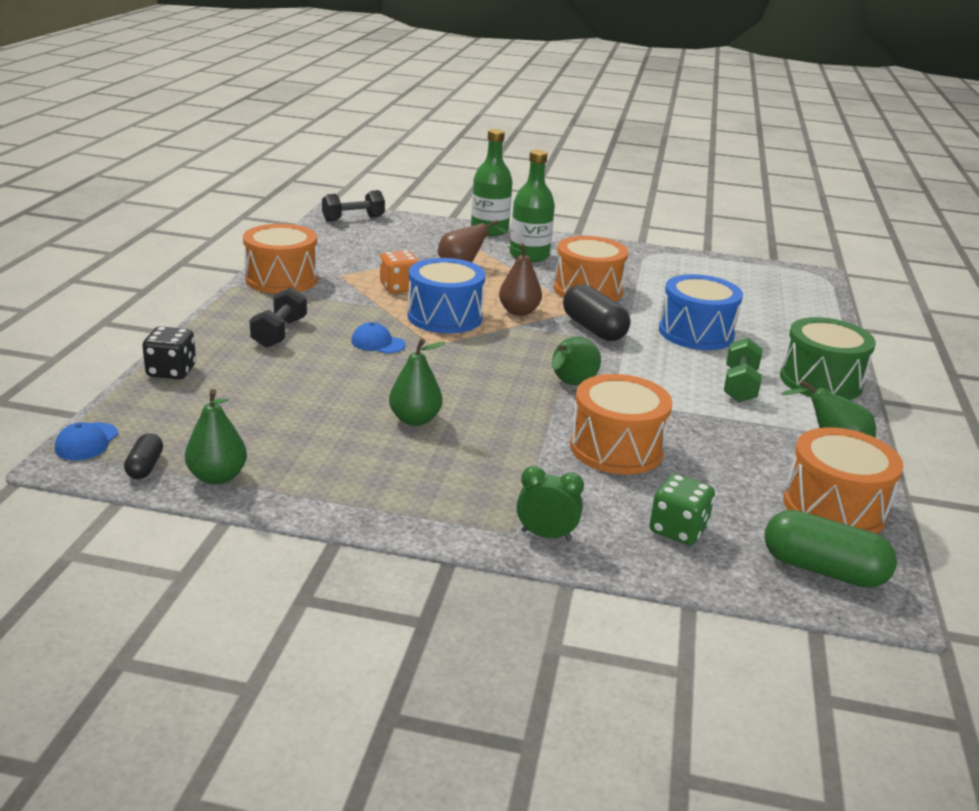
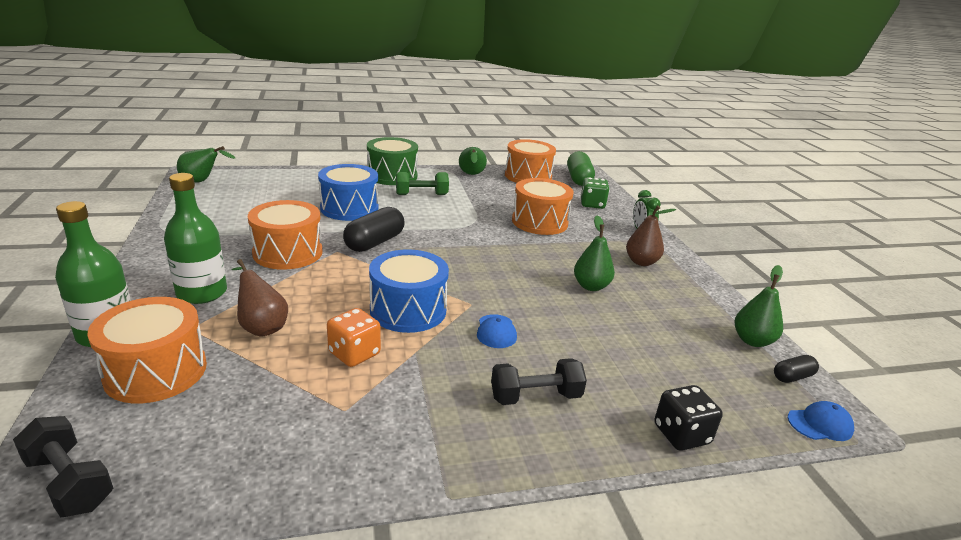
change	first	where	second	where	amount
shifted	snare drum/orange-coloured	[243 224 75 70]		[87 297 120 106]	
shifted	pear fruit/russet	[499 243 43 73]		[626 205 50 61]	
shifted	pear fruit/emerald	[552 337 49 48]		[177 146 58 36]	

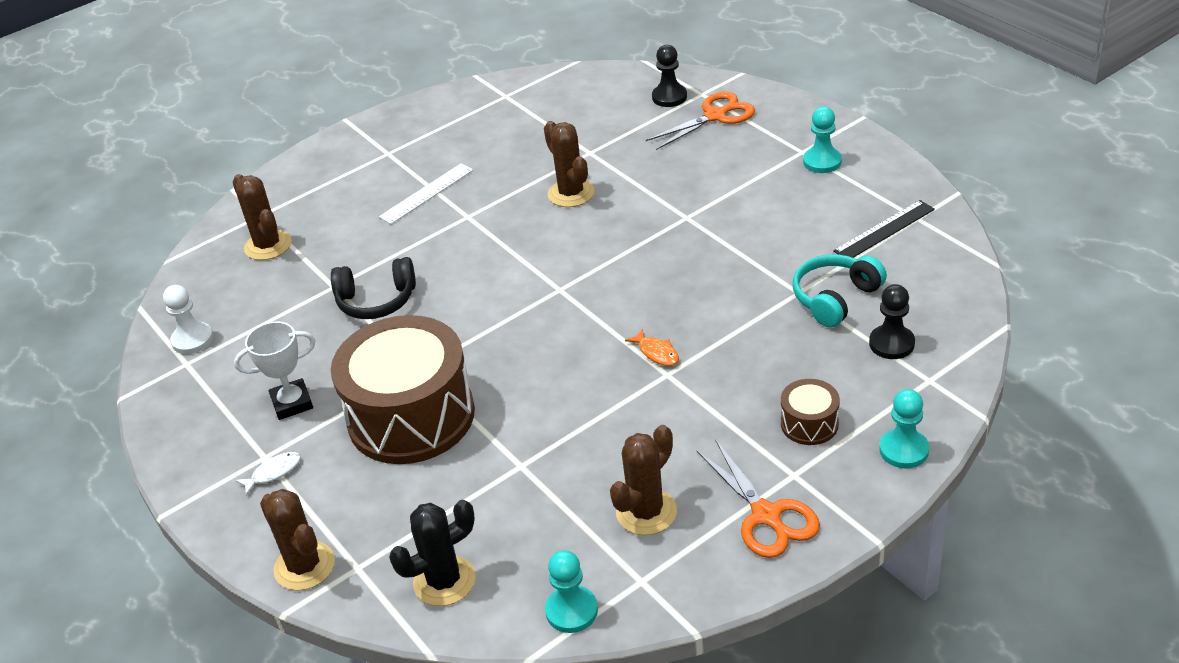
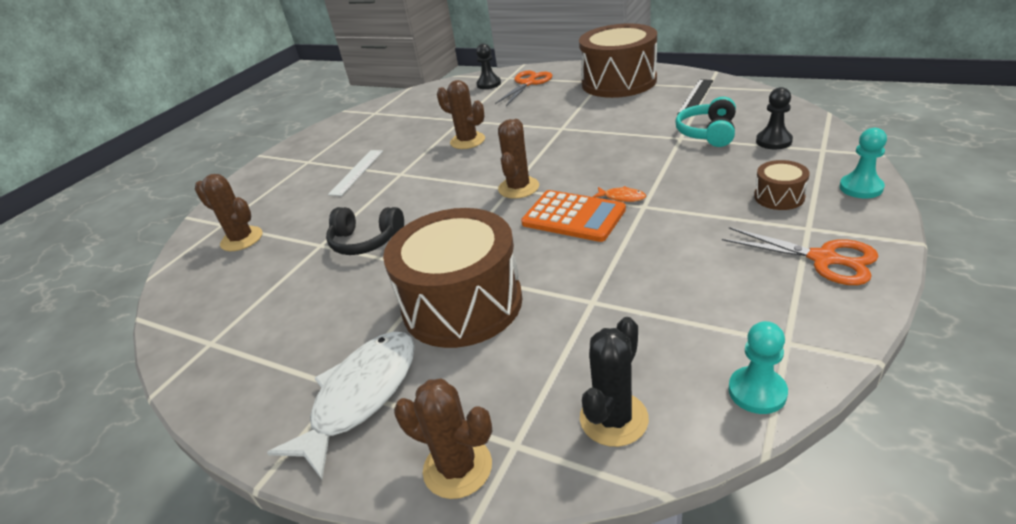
change	first	where	second	where	amount
gone	chess pawn/snow-white	[163 285 50 69]			
gone	award cup/snow-white	[234 321 82 99]			
new			adding machine/orange-coloured	[521 190 105 52]	
shifted	cactus/russet	[610 425 67 110]		[498 119 41 80]	
swapped	chess pawn/teal	[803 107 39 66]	snare drum/russet	[579 24 78 74]	
rotated	headset/jet-black	[331 257 85 62]		[326 207 78 48]	45 degrees clockwise
scaled	fish/snow-white	[235 452 66 44]		[267 332 148 148]	x2.47

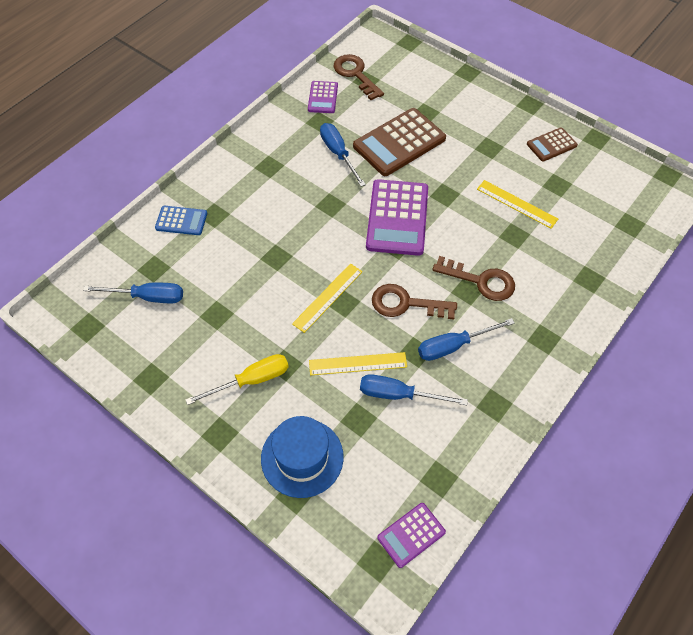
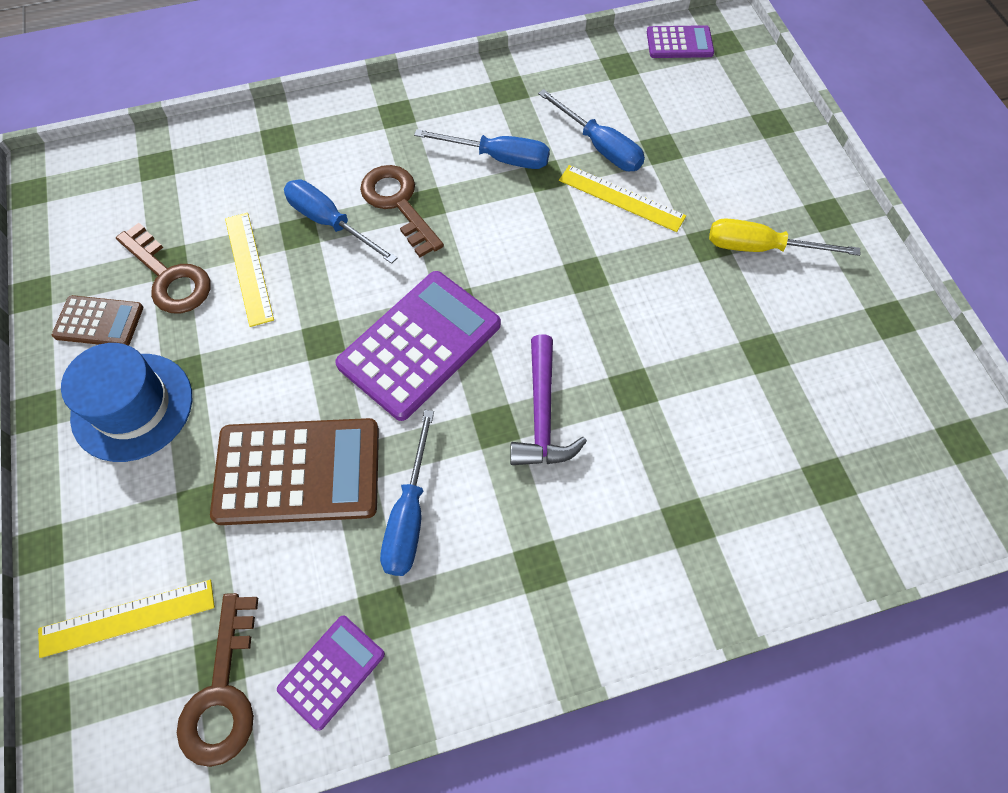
change	first	where	second	where	amount
gone	adding machine/royal blue	[155 206 52 29]			
new			claw hammer/violet	[510 334 77 131]	
shifted	flat screwdriver/royal blue	[83 283 100 20]		[284 180 113 84]	
shifted	hat/royal blue	[261 416 83 82]		[61 343 131 119]	
shifted	ruler/golden	[292 264 71 69]		[38 580 177 78]	
shifted	latchkey/russet	[372 284 85 35]		[116 223 95 90]	

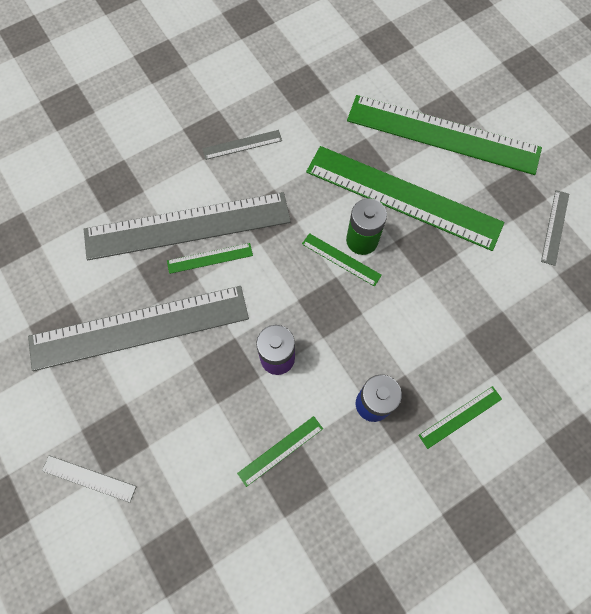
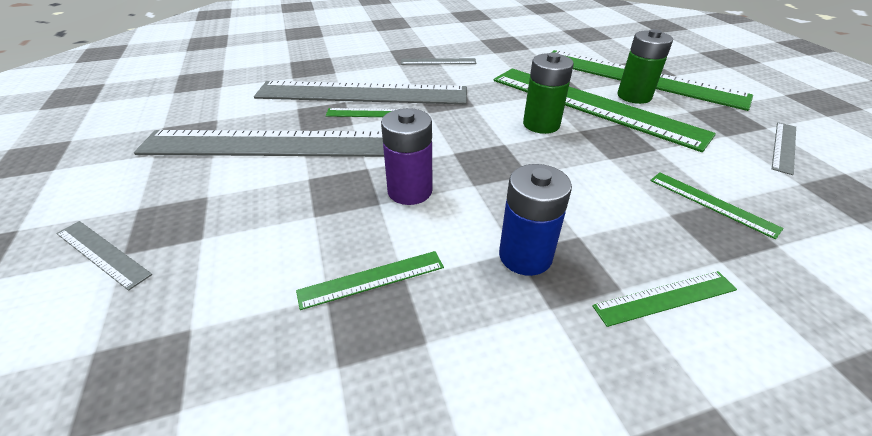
change	first	where	second	where	amount
new			AA battery/emerald	[617 29 56 75]	
shifted	ruler/emerald	[302 233 80 54]		[650 172 134 67]	

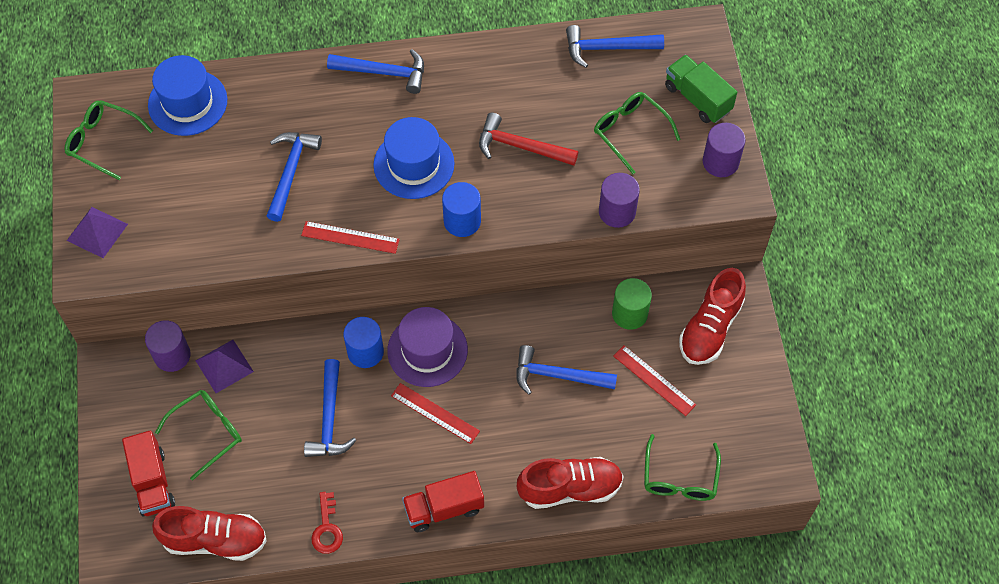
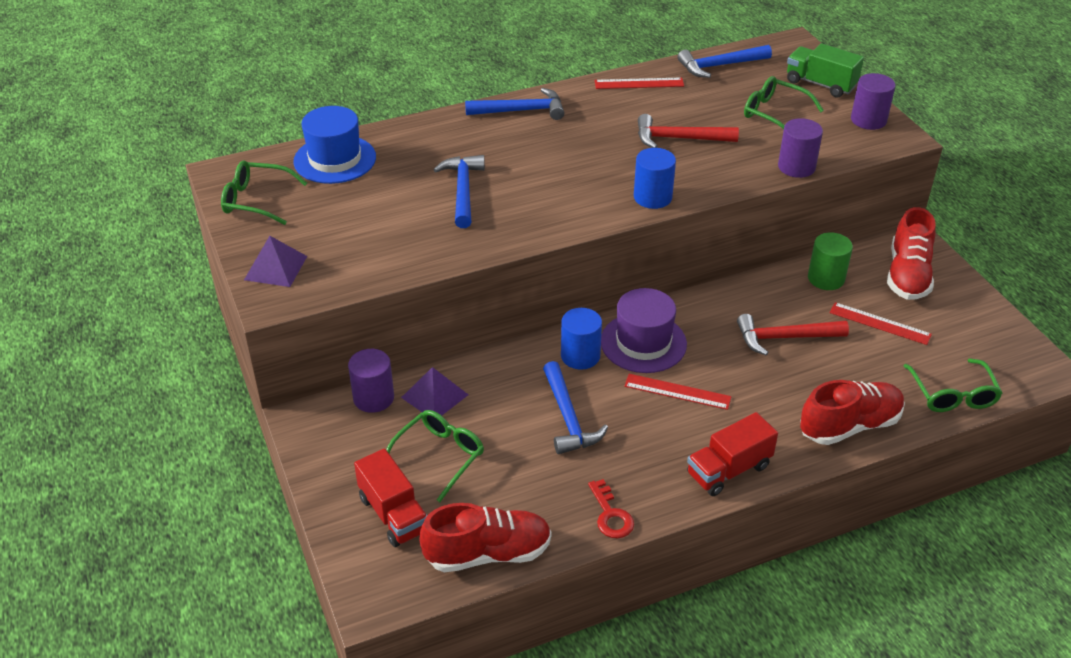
change	first	where	second	where	amount
gone	hat/royal blue	[373 117 82 82]			
shifted	ruler/red	[301 221 99 33]		[595 78 89 11]	
repainted	claw hammer/royal blue	[516 345 101 50]	claw hammer/red	[737 314 112 41]	

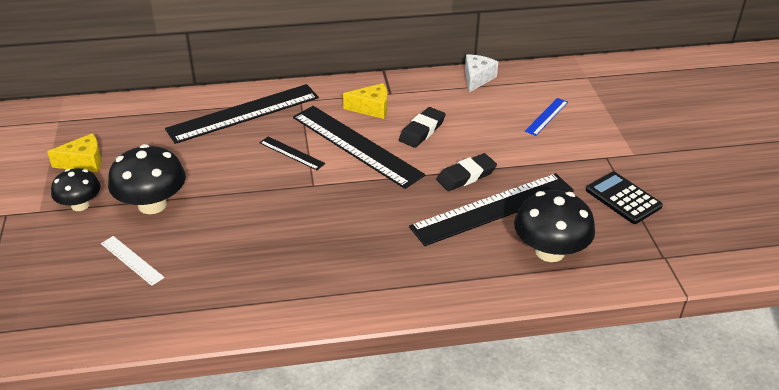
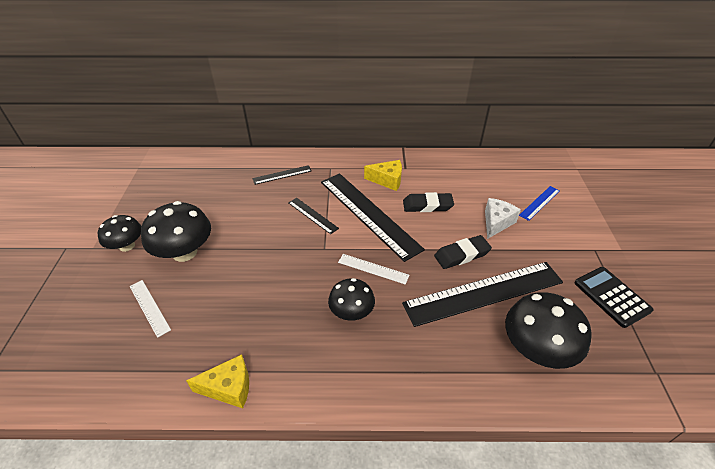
change	first	where	second	where	amount
new			mushroom/jet-black	[328 278 47 43]	
new			ruler/snow-white	[338 254 72 30]	
shifted	cheese/golden	[47 133 55 39]		[186 354 63 54]	
shifted	cheese/snow-white	[465 54 33 38]		[485 198 36 41]	
rotated	eraser/jet-black	[399 107 47 41]		[403 192 51 20]	45 degrees clockwise
scaled	ruler/jet-black	[165 84 154 60]		[252 165 60 20]	x0.46

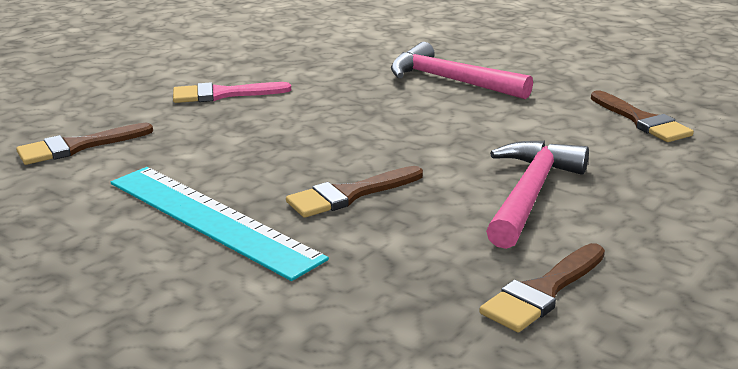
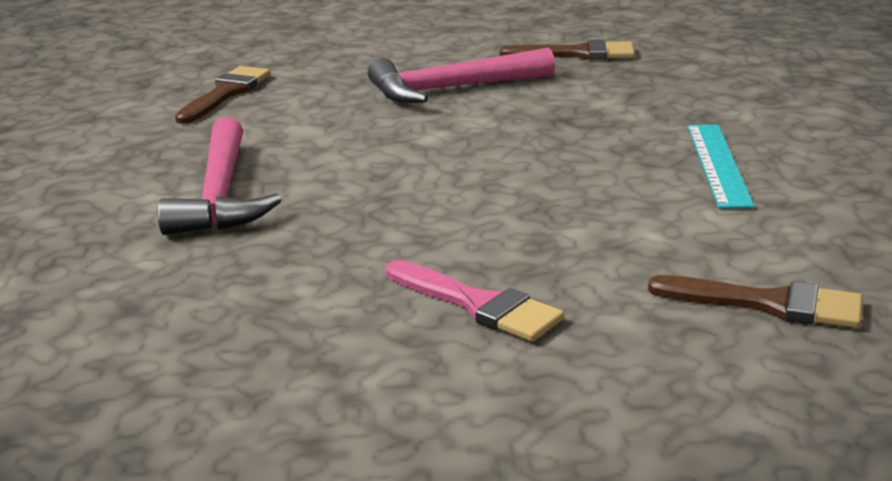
change	first	where	second	where	amount
gone	brush/russet	[286 166 137 52]			
scaled	ruler/teal	[111 167 218 114]		[687 125 67 84]	x0.65

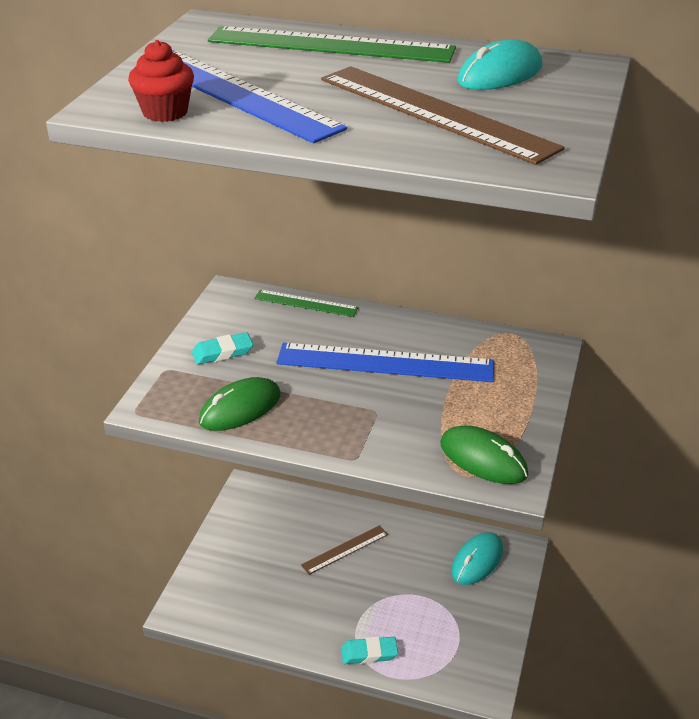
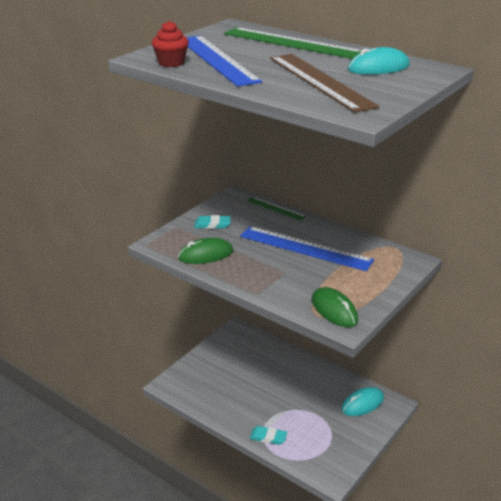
change	first	where	second	where	amount
gone	ruler/russet	[301 525 87 50]			

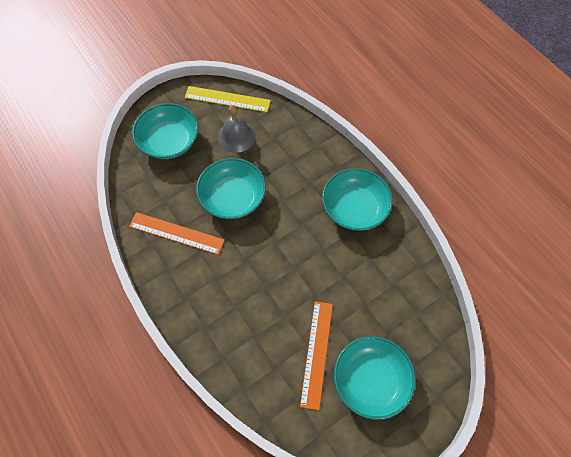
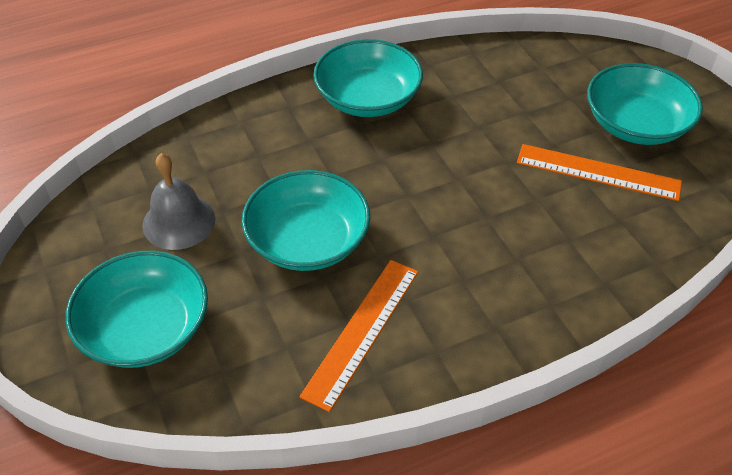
change	first	where	second	where	amount
gone	ruler/golden	[185 86 86 26]			

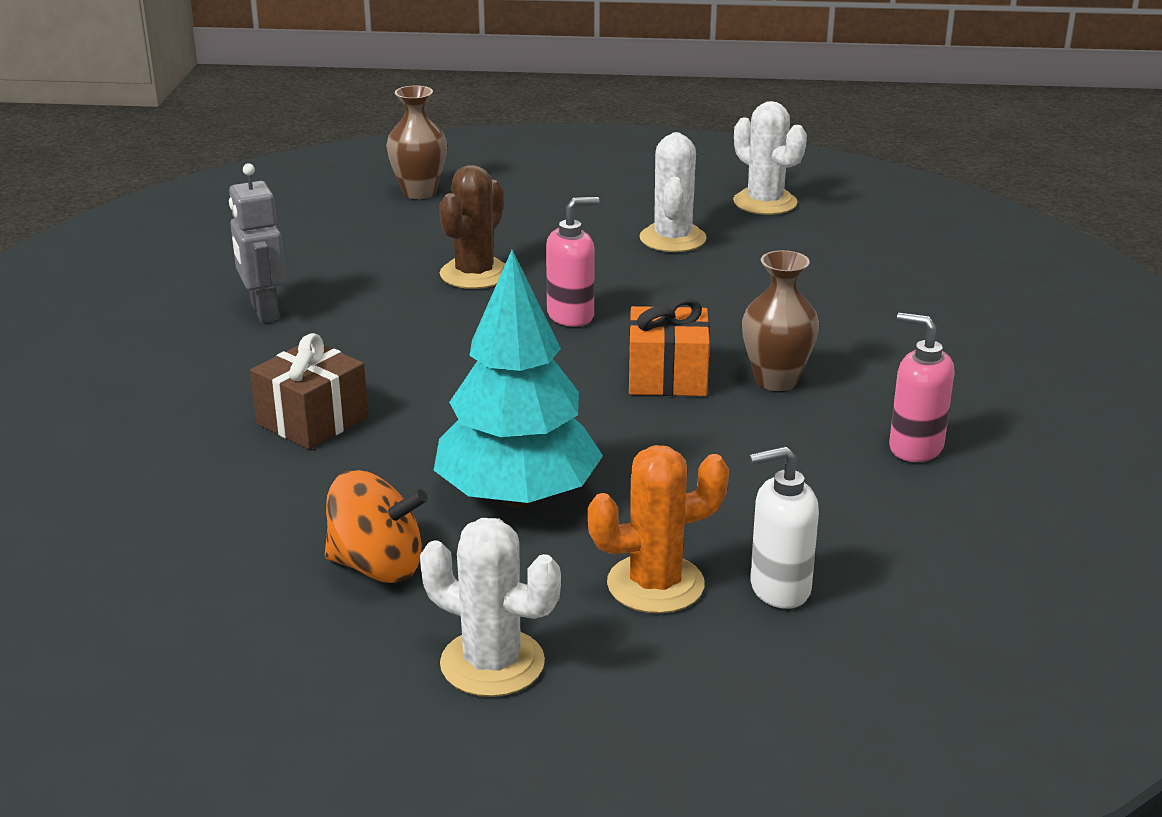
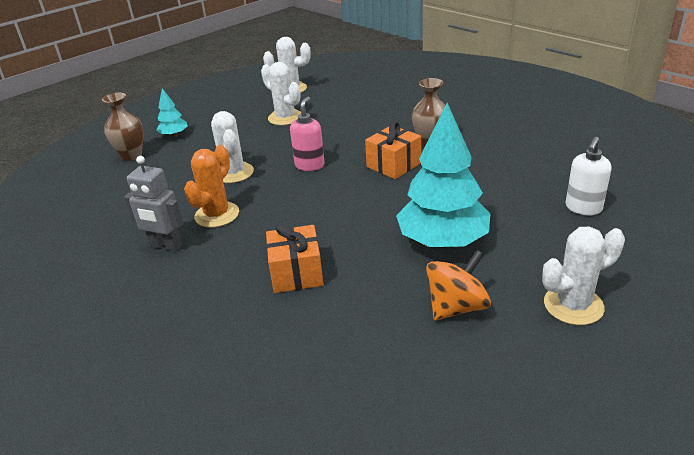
change	first	where	second	where	amount
gone	soap pump/pink	[889 313 65 149]			
new			tree/teal	[156 88 32 49]	
shifted	cactus/orange-coloured	[587 445 142 169]		[184 145 55 83]	
repainted	present/russet	[250 333 118 117]	present/orange-coloured	[266 223 58 70]	
repainted	cactus/russet	[439 165 66 124]	cactus/snow-white	[211 111 43 72]	

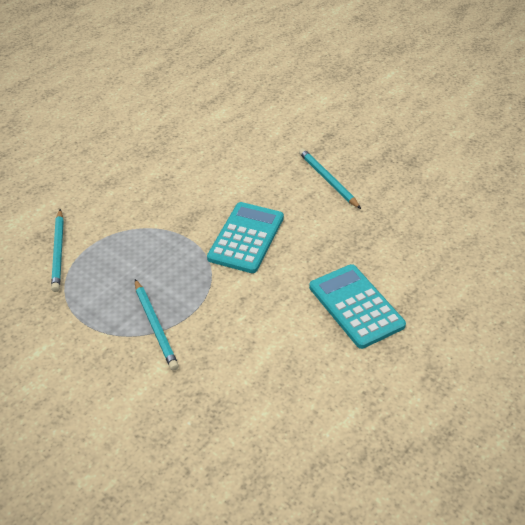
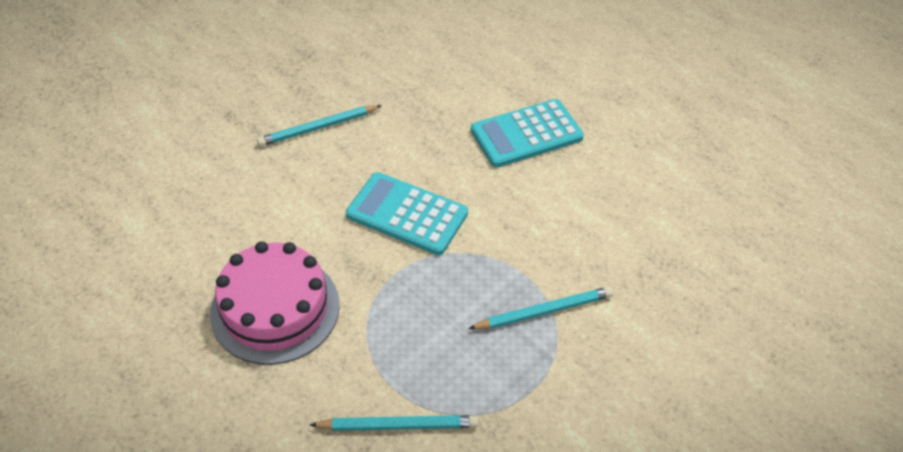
change	first	where	second	where	amount
new			gateau/pink	[210 241 130 124]	

